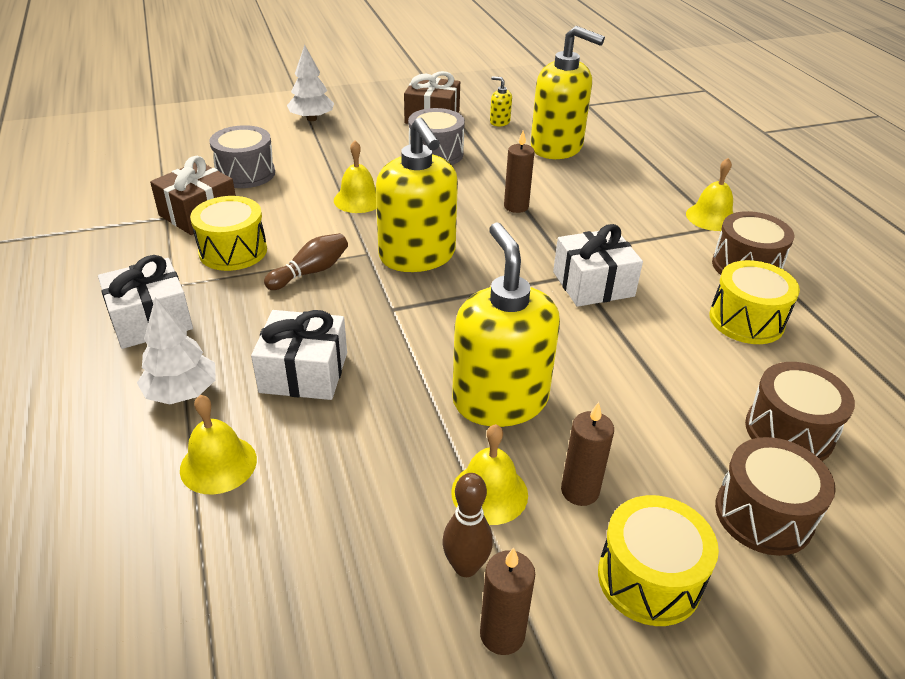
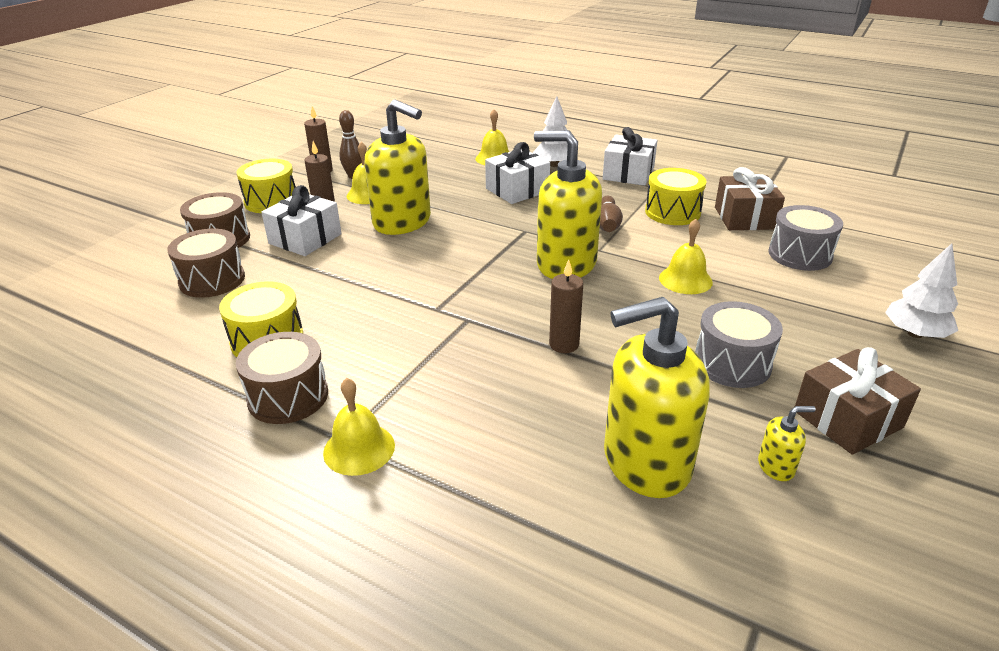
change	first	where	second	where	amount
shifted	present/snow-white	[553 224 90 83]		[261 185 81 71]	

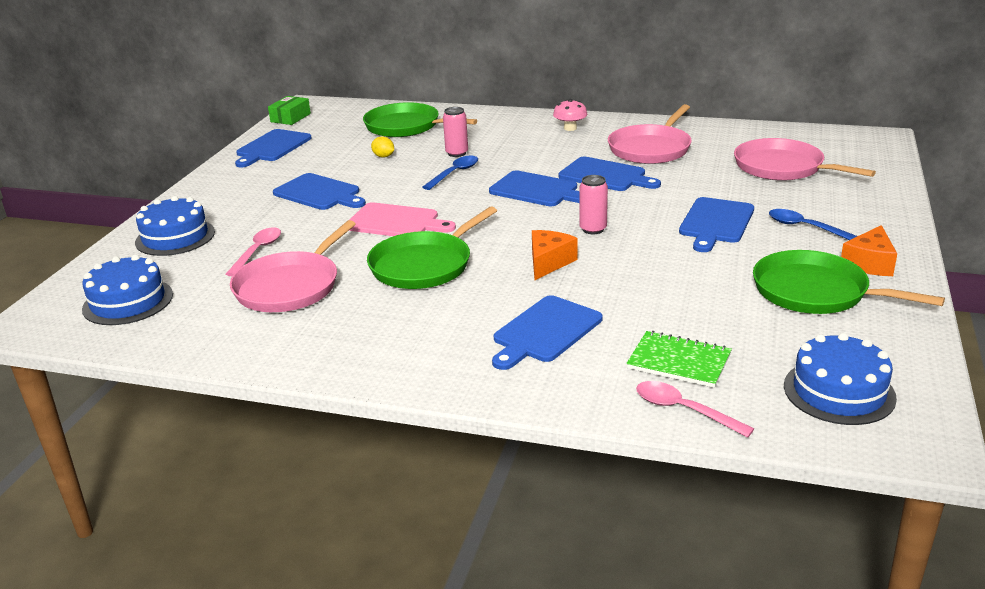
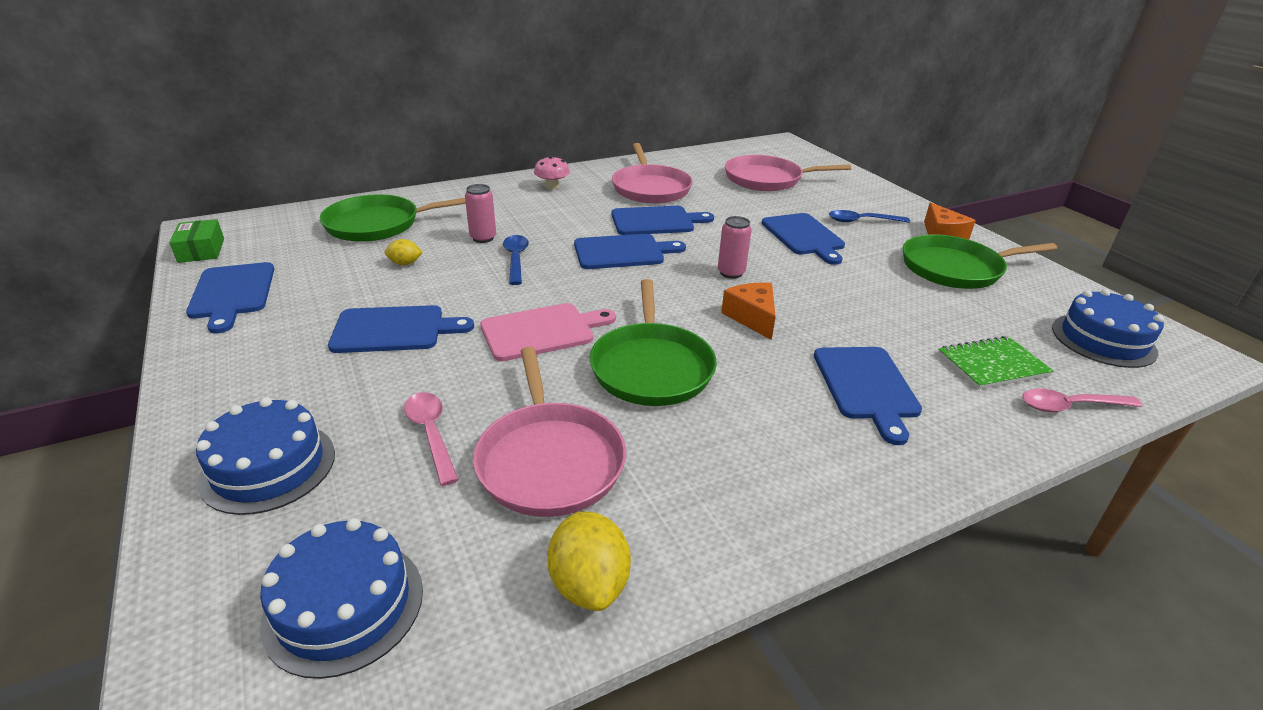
change	first	where	second	where	amount
new			toy lemon/golden	[547 511 84 100]	

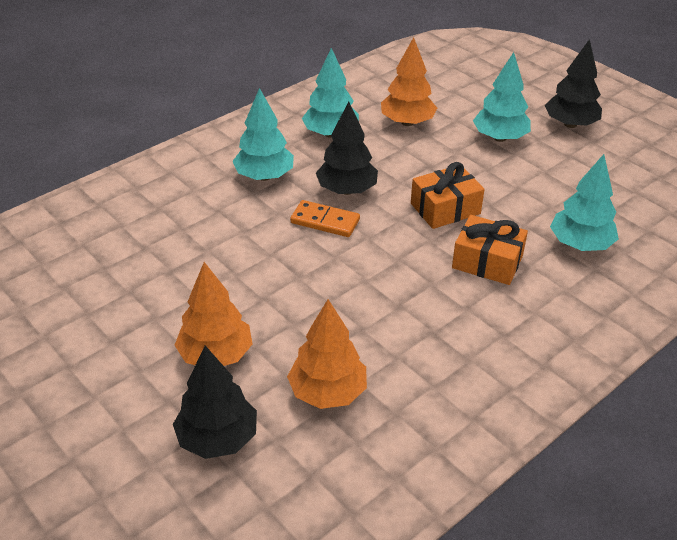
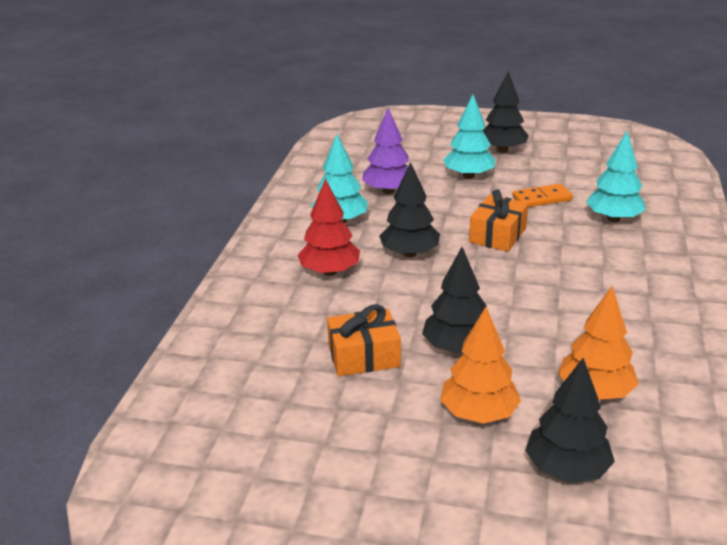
change	first	where	second	where	amount
new			tree/jet-black	[422 247 65 106]	
shifted	domino piece/orange-coloured	[290 200 70 37]		[512 184 61 23]	
shifted	present/orange-coloured	[452 215 76 70]		[327 304 74 72]	
repainted	tree/teal	[232 88 62 93]	tree/red	[297 179 63 97]	
repainted	tree/orange-coloured	[381 37 56 89]	tree/violet	[362 108 46 86]	

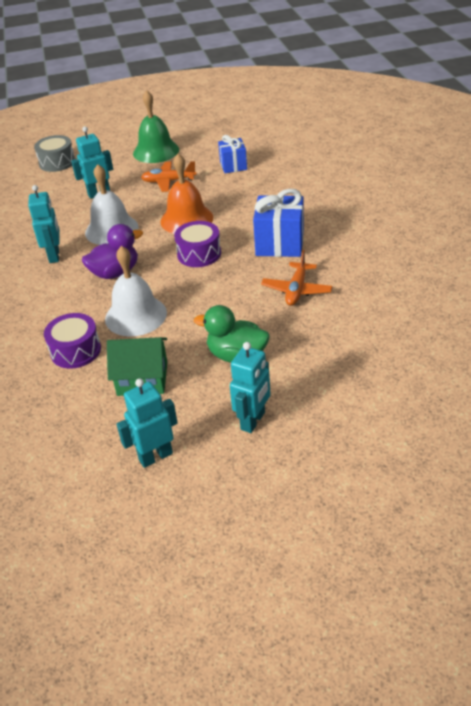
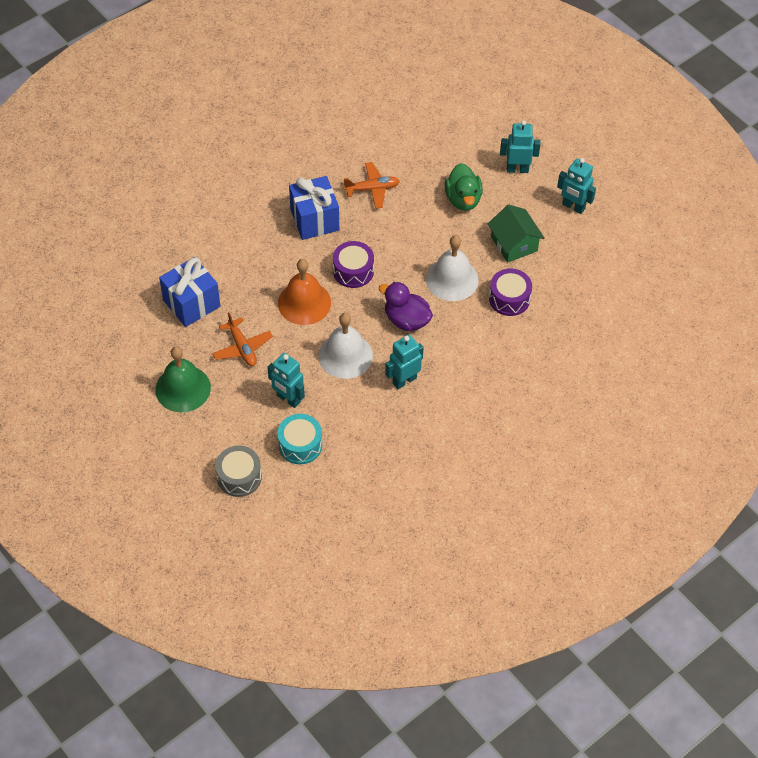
change	first	where	second	where	amount
new			snare drum/teal	[277 414 45 50]	
scaled	present/royal blue	[218 135 29 38]		[159 257 61 70]	x1.60

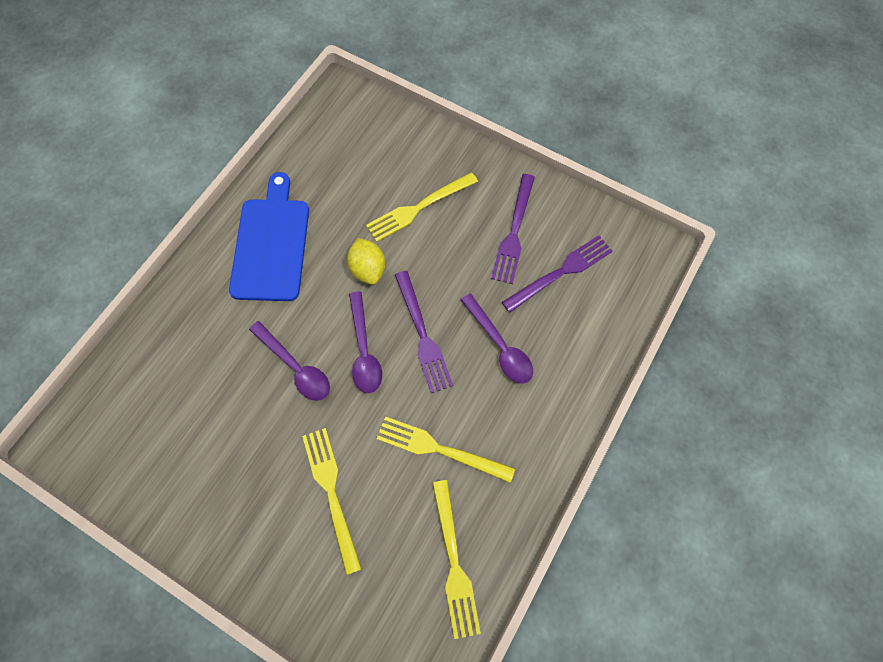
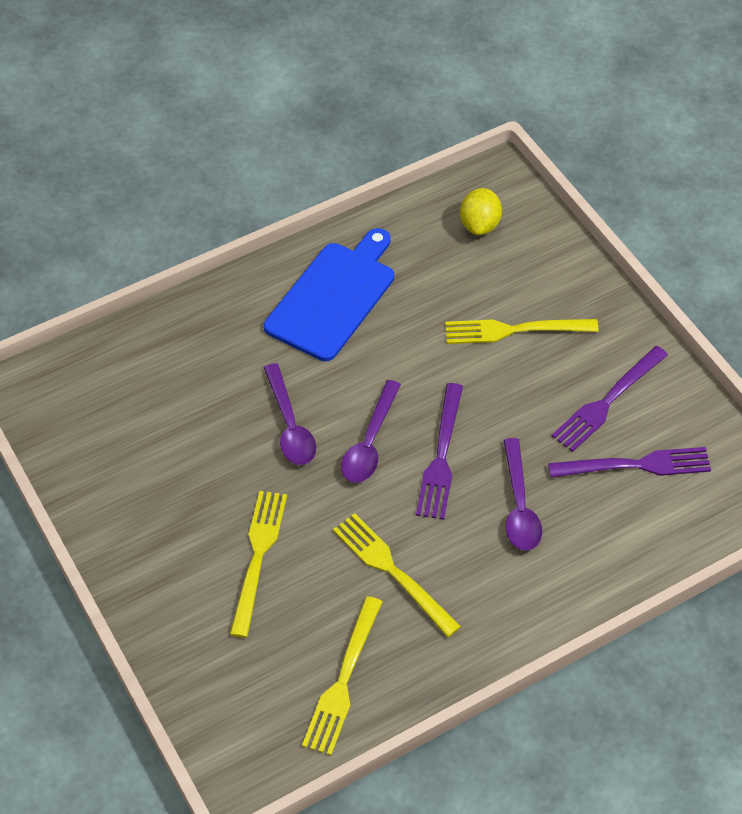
change	first	where	second	where	amount
shifted	toy lemon/golden	[347 238 38 47]		[460 188 42 47]	

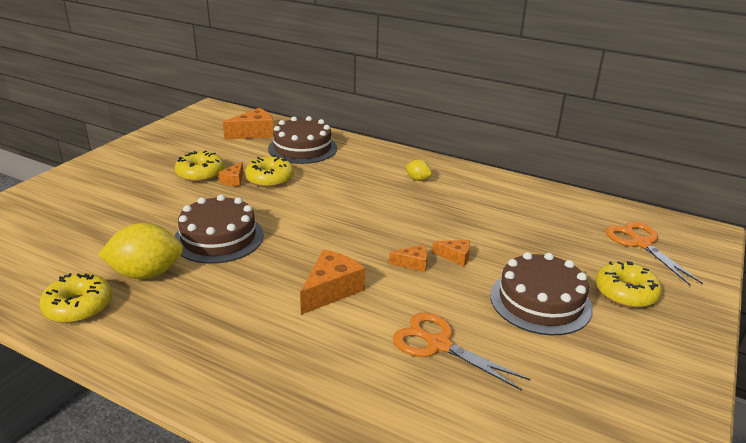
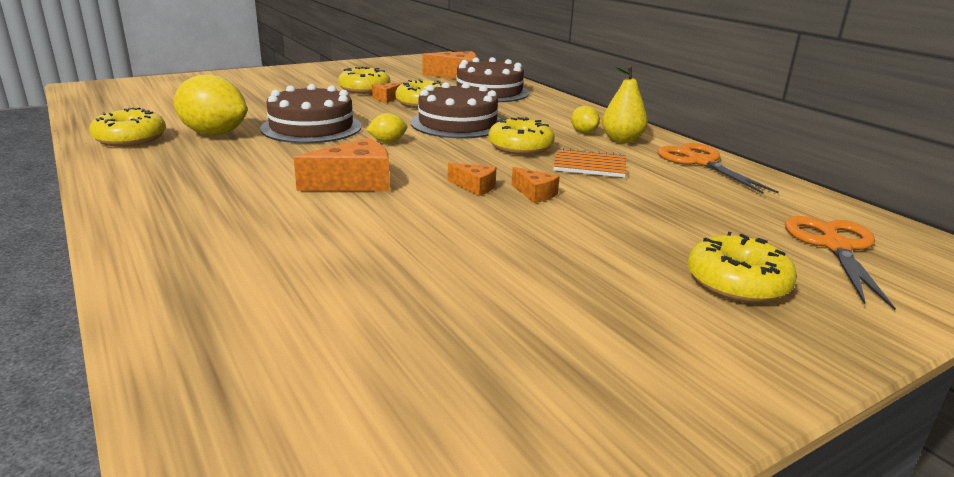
change	first	where	second	where	amount
new			toy lemon/golden	[366 113 41 30]	
new			doughnut/golden	[488 117 67 38]	
new			notebook/orange-coloured	[553 148 73 30]	
new			pear fruit/golden	[602 66 46 77]	
shifted	pair of scissors/orange-coloured	[393 313 137 78]		[657 143 122 51]	
shifted	gateau/russet	[490 252 103 83]		[411 82 90 56]	

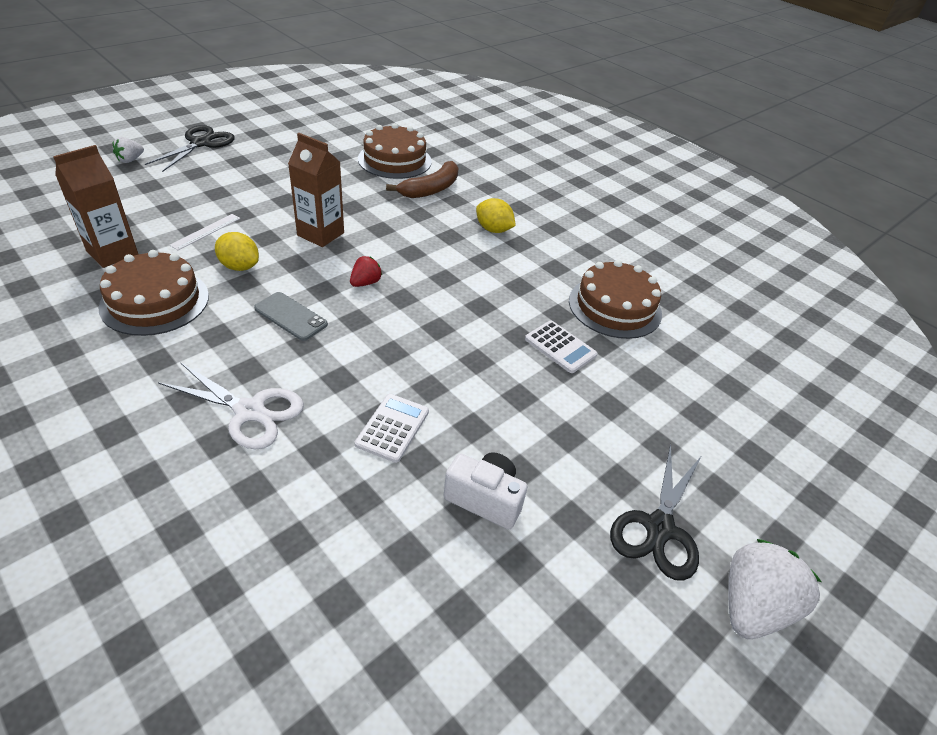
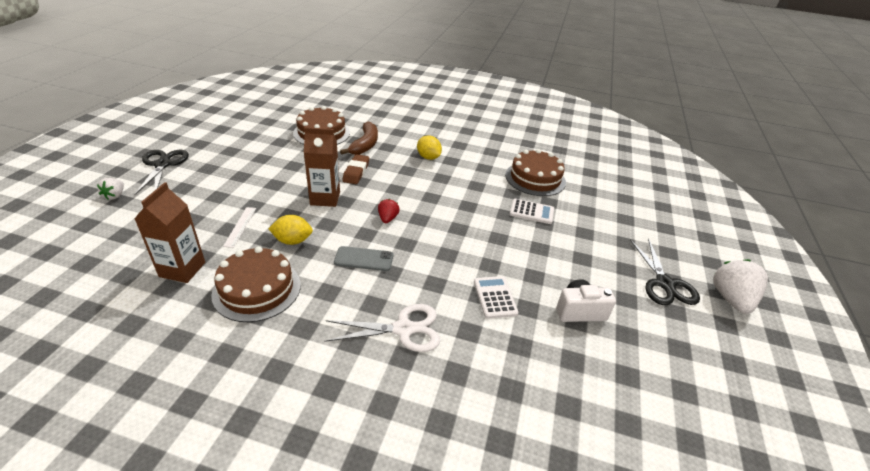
change	first	where	second	where	amount
new			eraser/russet	[342 154 27 30]	
rotated	toy lemon/golden	[476 198 40 35]		[417 135 25 25]	45 degrees clockwise

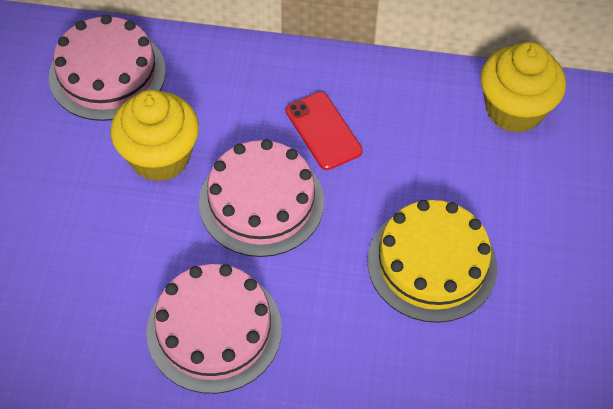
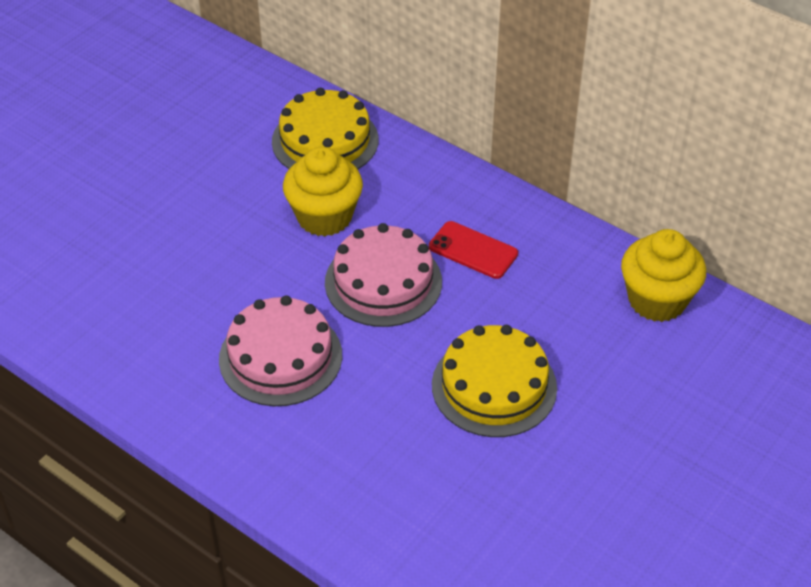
change	first	where	second	where	amount
repainted	gateau/pink	[49 15 117 106]	gateau/golden	[272 88 107 81]	
rotated	phone/red	[286 92 77 78]		[429 221 89 58]	60 degrees counterclockwise

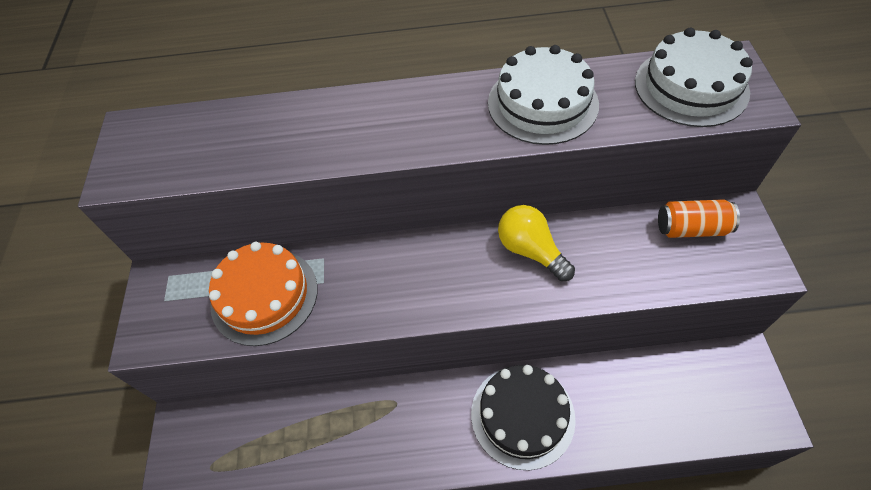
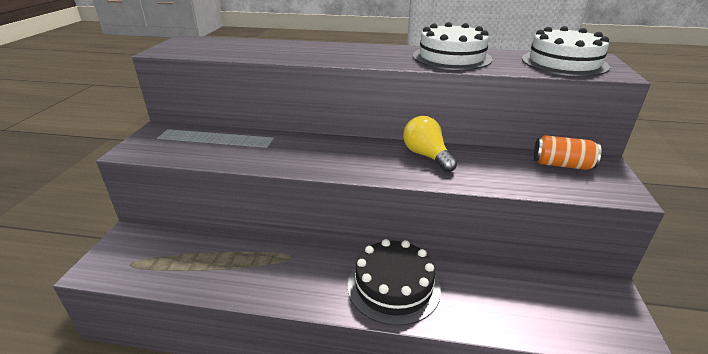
change	first	where	second	where	amount
gone	gateau/orange-coloured	[209 242 109 104]			

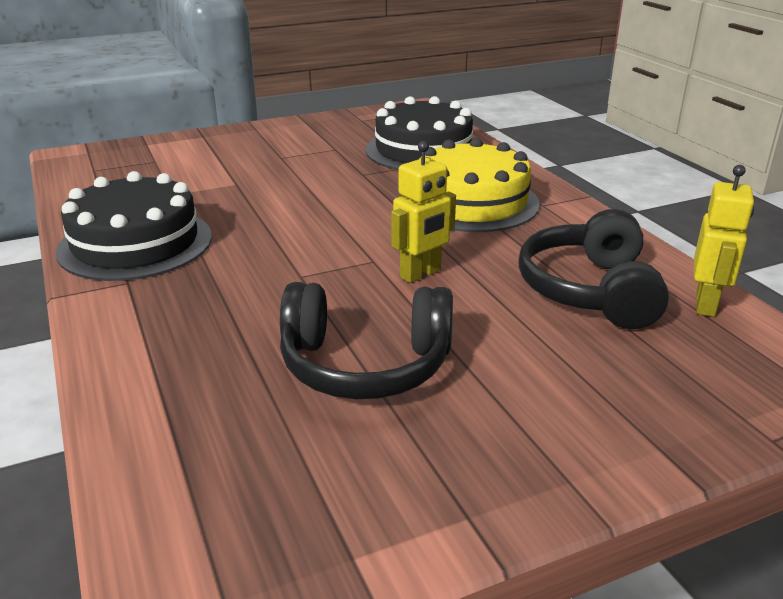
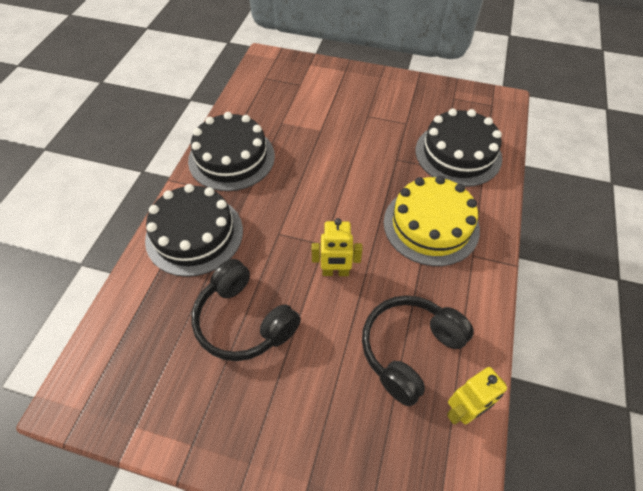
change	first	where	second	where	amount
new			gateau/jet-black	[145 184 98 93]	

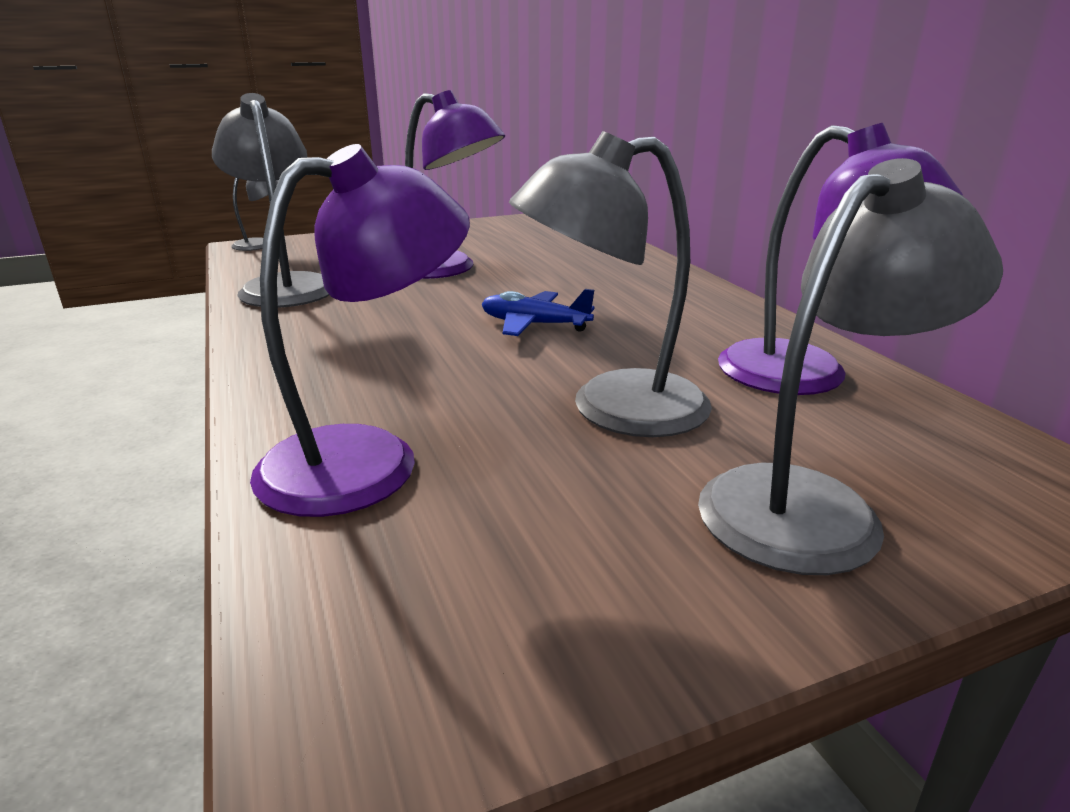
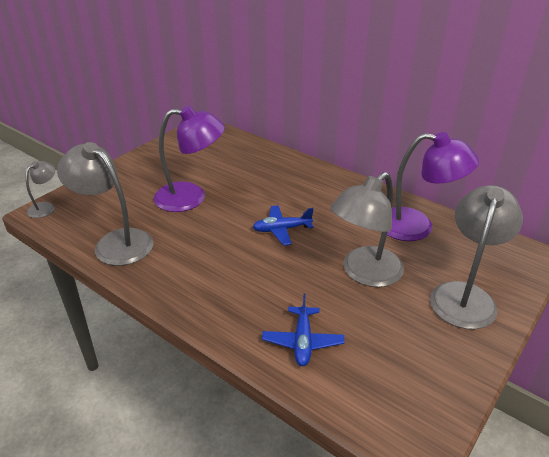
change	first	where	second	where	amount
swapped	reading lamp/violet	[250 144 220 373]	aeroplane/royal blue	[262 294 83 72]	

